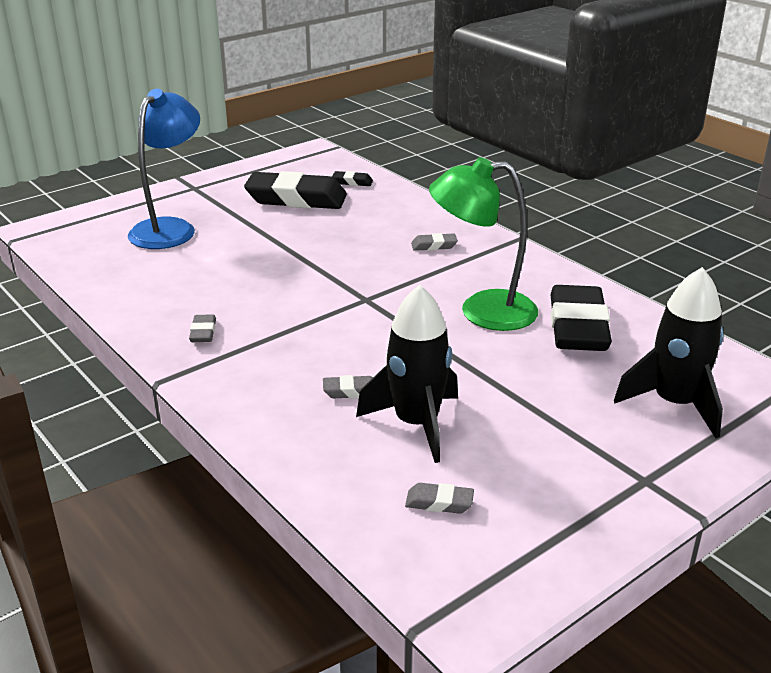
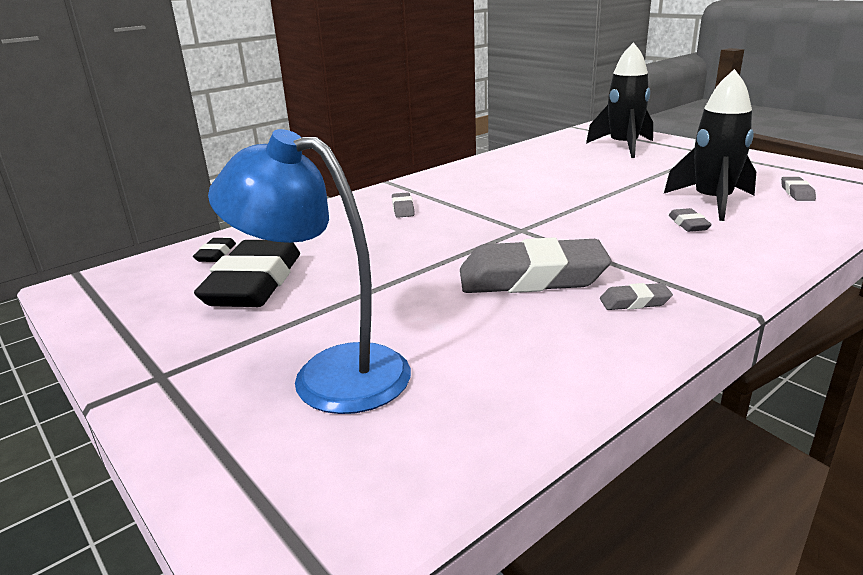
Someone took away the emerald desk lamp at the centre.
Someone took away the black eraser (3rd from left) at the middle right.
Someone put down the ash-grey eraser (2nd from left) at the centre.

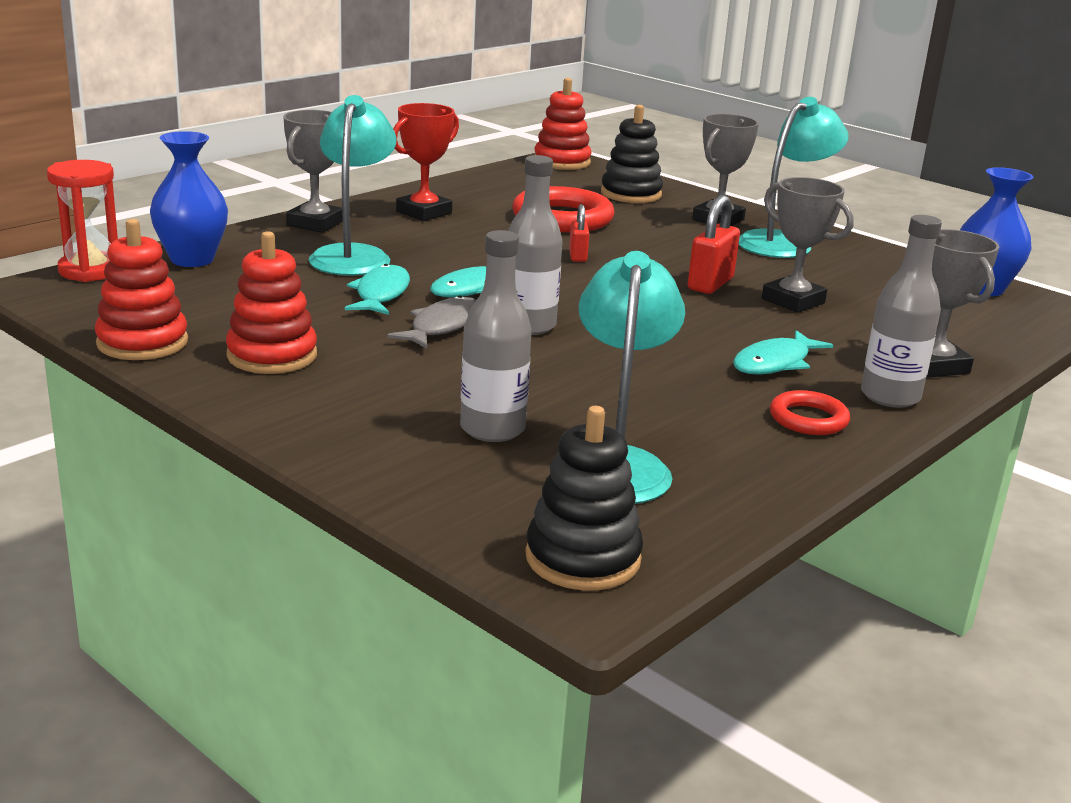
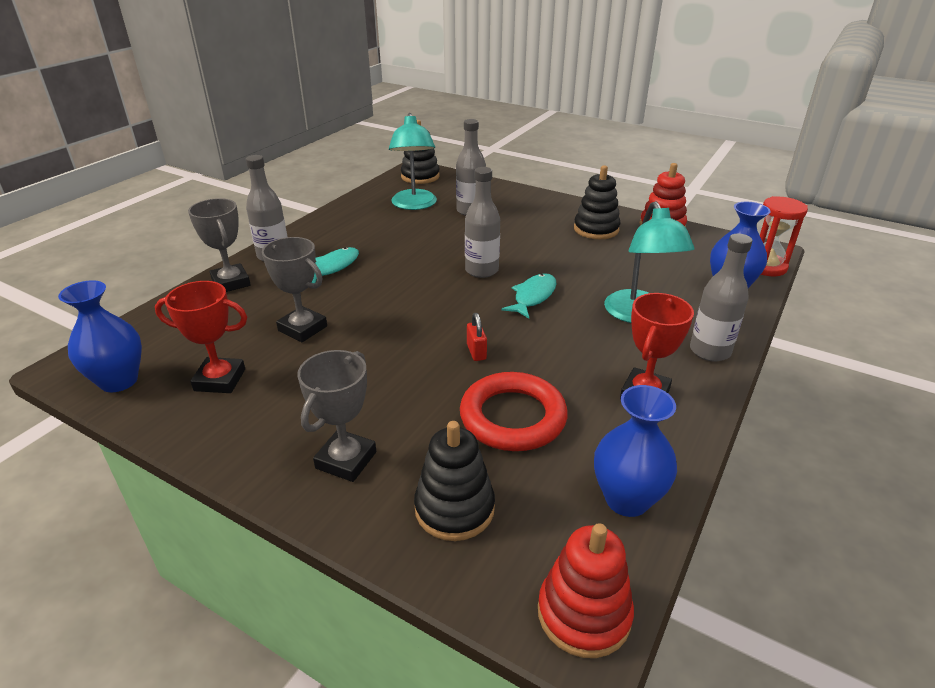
Someone repainted the crimson ring stacker (2nd from left) at the middle left, which became the black ring stacker (3rd from left) at the top centre.
Someone swapped the ash-grey award cup (1st from left) at the top left for the ash-grey flask (4th from left) at the middle right.
Someone took away the aqua fish figure (1st from left) at the centre.
Someone took away the ash-grey fish figure at the centre.
Someone took away the crimson lock (2nd from left) at the top right.
Someone took away the aqua desk lamp (3rd from left) at the top right.
Someone took away the crimson ring (2nd from left) at the middle right.
Someone put down the crimson award cup (1st from left) at the middle left.
Someone put down the blue flower vase (2nd from left) at the middle right.

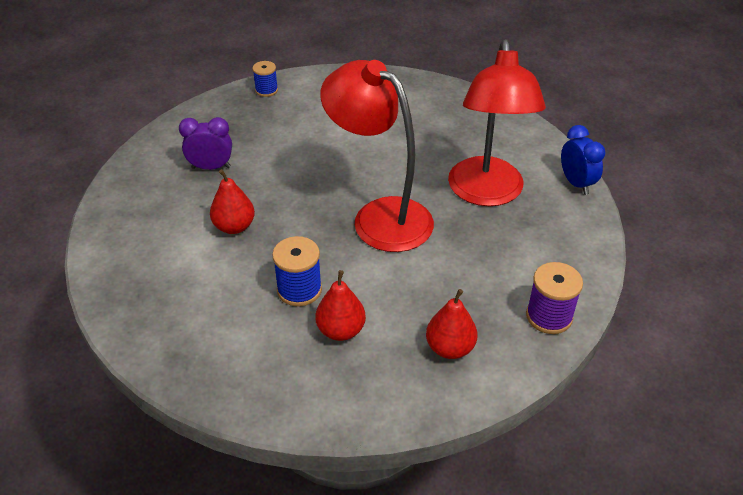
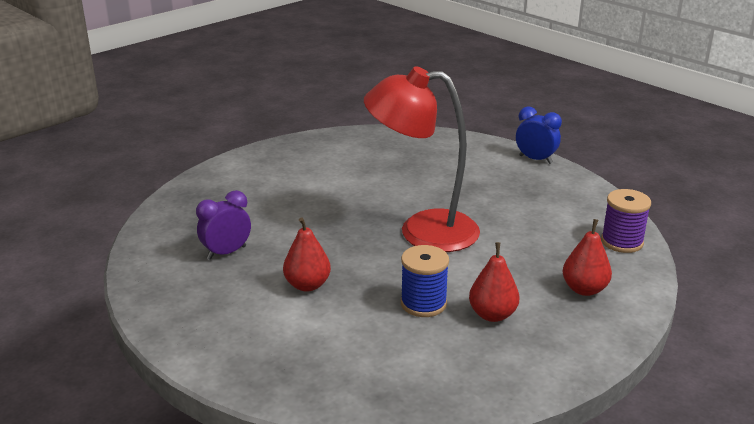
Someone took away the blue reel of thread (1st from left) at the top centre.
Someone took away the crimson desk lamp (2nd from left) at the top right.

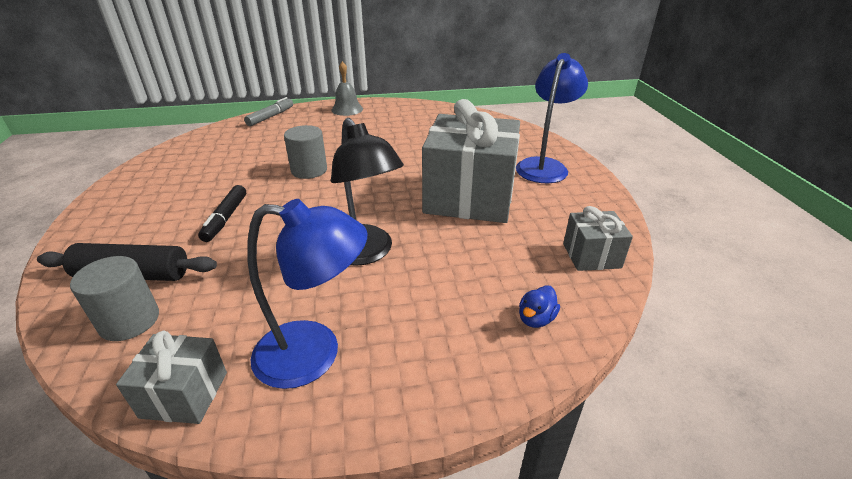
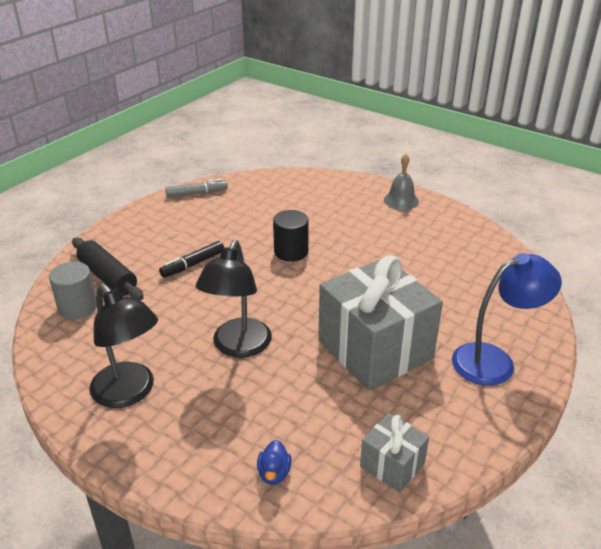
Someone took away the ash-grey wrapped gift (1st from left) at the bottom left.
Someone carried the ash-grey marker pen from the top left to the middle left.
Someone repainted the blue desk lamp (1st from left) at the centre, which became the black desk lamp (1st from left) at the middle left.
Someone repainted the ash-grey solid cylinder (2nd from left) at the top centre, which became the black solid cylinder at the centre.
Someone rotated the blue toy duck at the centre by 75 degrees counterclockwise.

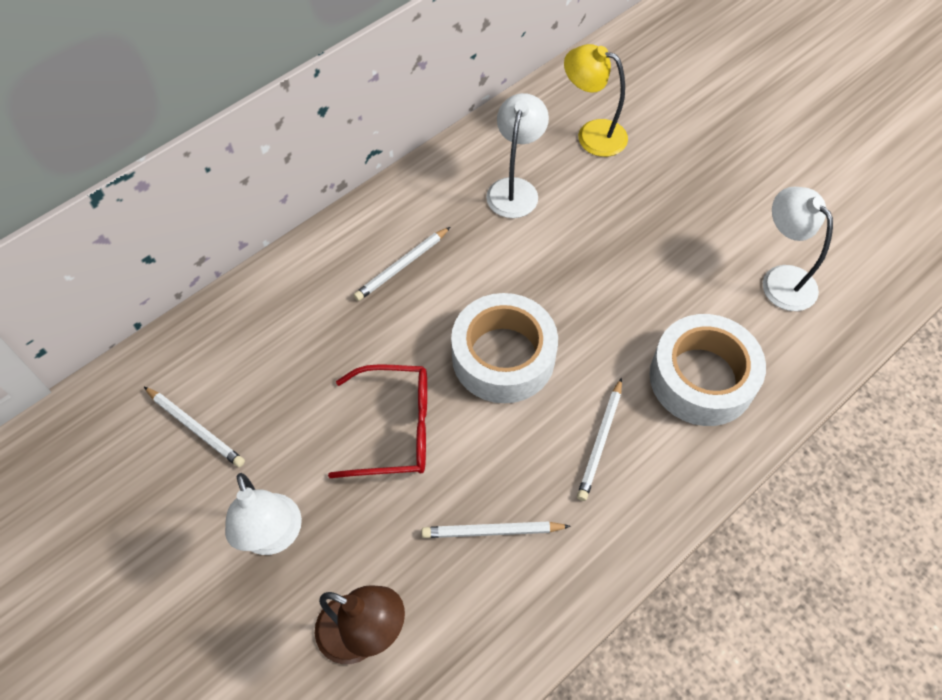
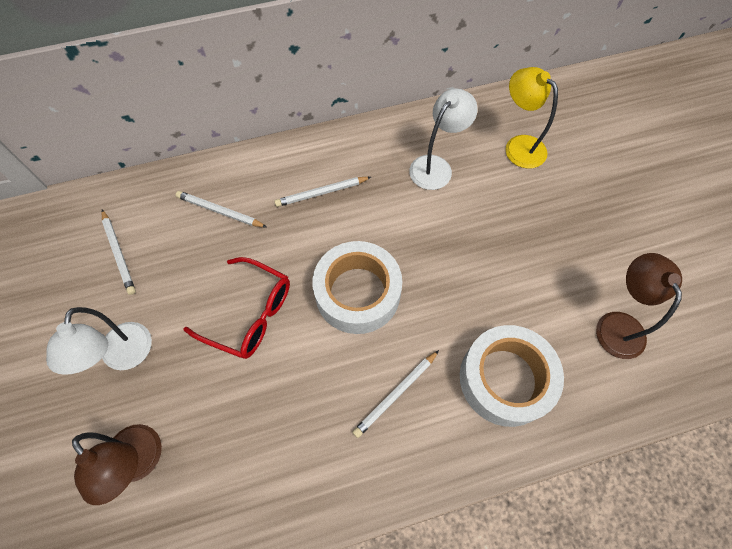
Someone carried the white pencil (3rd from left in the first image) from the bottom centre to the middle left.
Someone repainted the white desk lamp (3rd from left) at the middle right, which became the russet desk lamp (2nd from left) at the middle right.

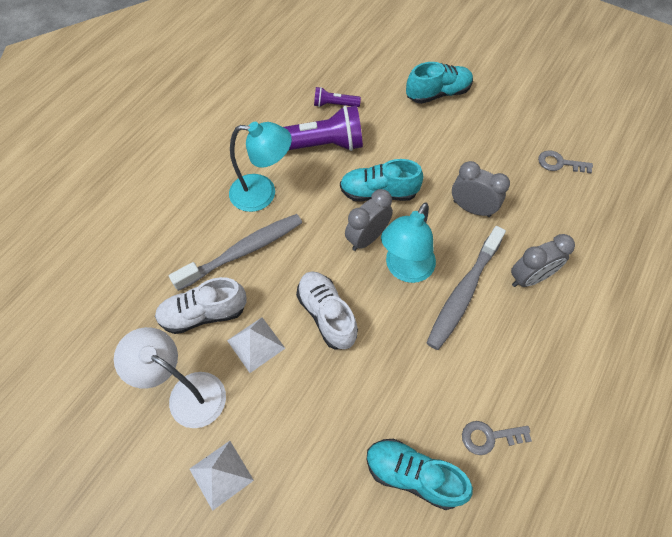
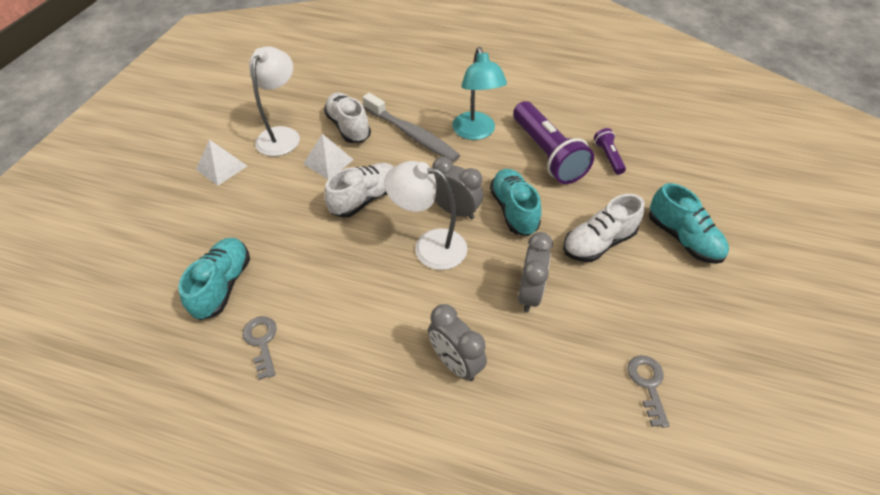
Someone repainted the aqua desk lamp (2nd from left) at the centre, which became the white desk lamp (2nd from left) at the centre.
Someone took away the ash-grey dental brush (2nd from left) at the middle right.
Someone put down the white shoe (3rd from left) at the middle right.

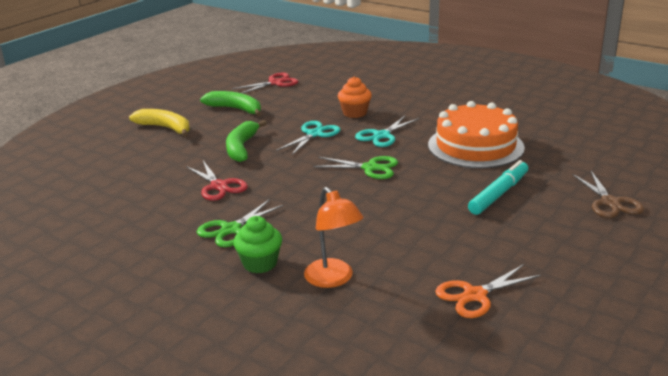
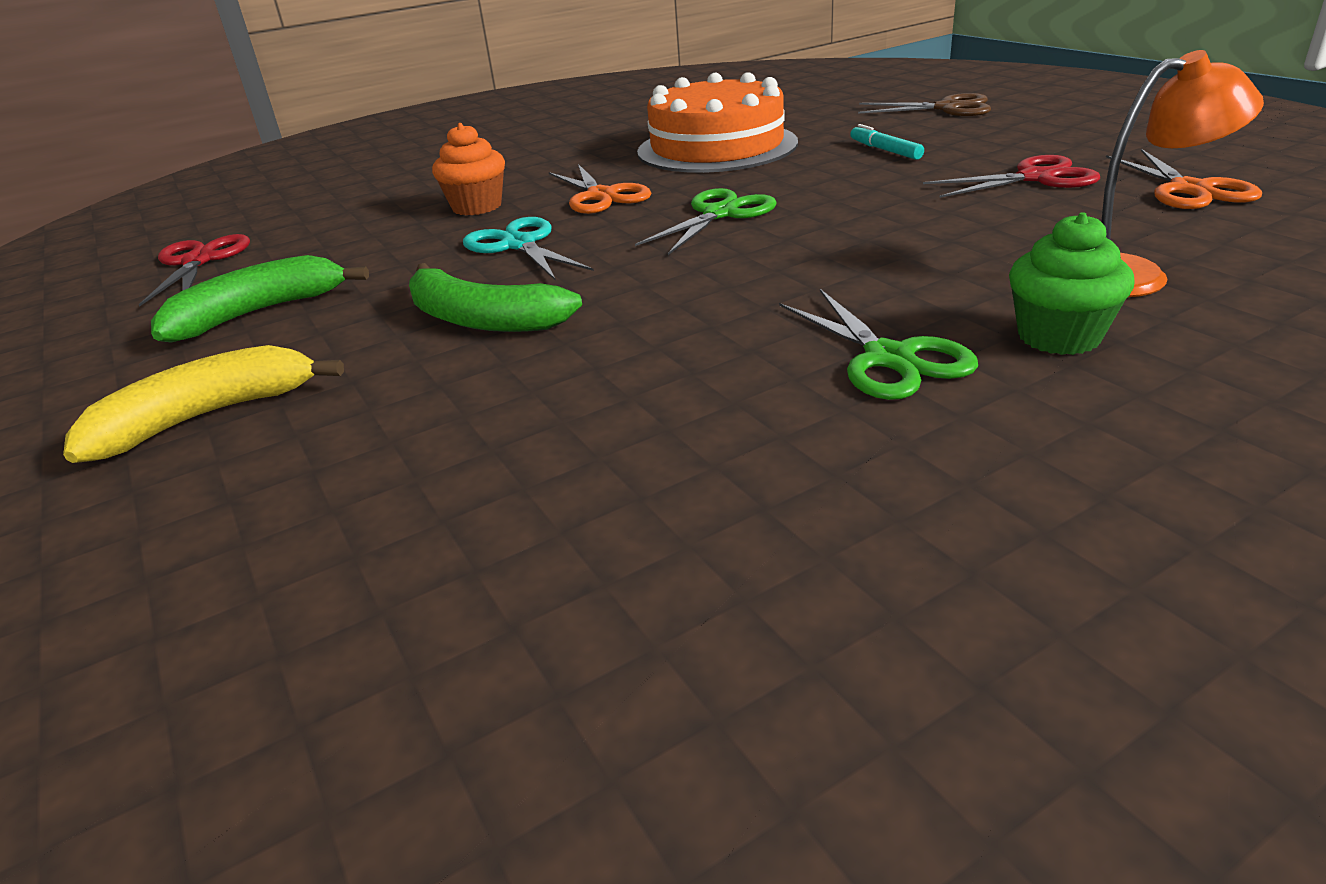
Someone carried the crimson shears (1st from left in the first image) from the middle left to the top right.
Someone repainted the aqua shears (2nd from left) at the centre, which became the bright orange shears (1st from left) at the top centre.
Someone scaled the aqua marker pen at the middle right by 0.58.

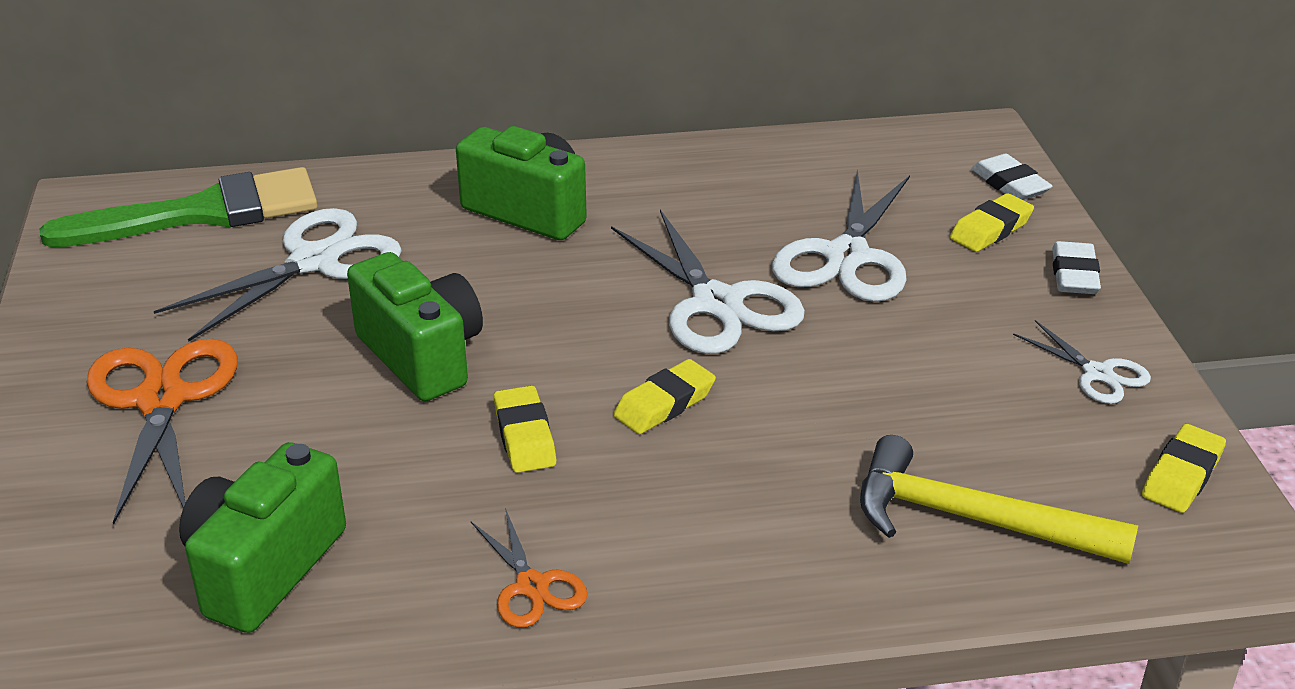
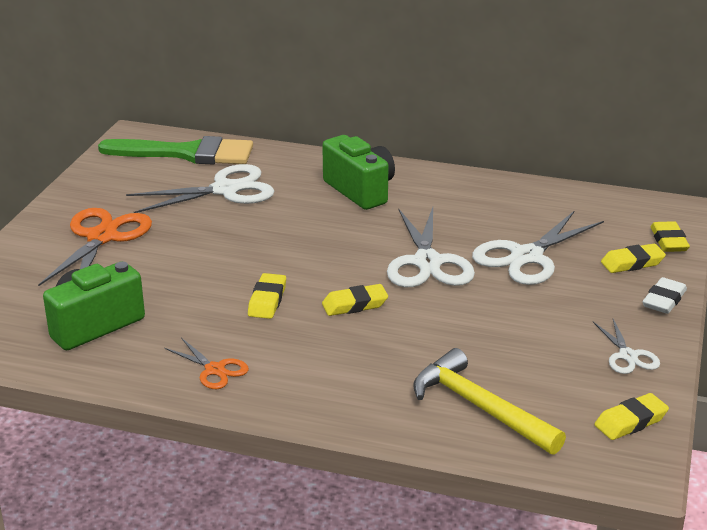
Someone took away the emerald camera (2nd from left) at the middle left.
Someone rotated the bright orange shears (2nd from left) at the bottom centre by 45 degrees counterclockwise.
Someone repainted the white eraser (1st from left) at the top right, which became the golden eraser (5th from left) at the middle right.

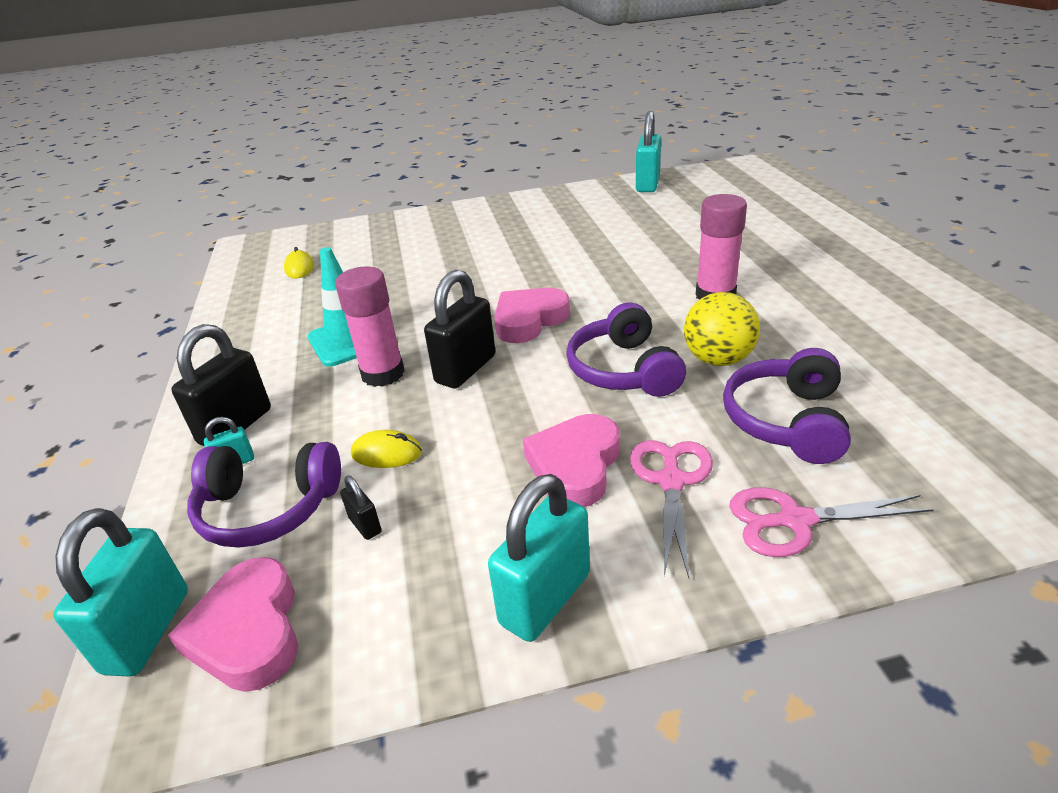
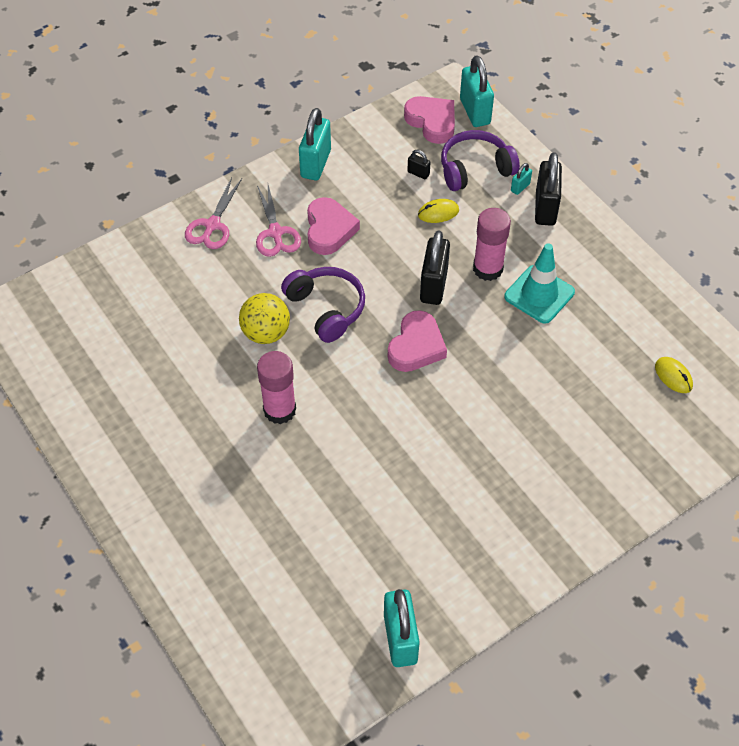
Someone took away the royal purple over-ear headphones (3rd from left) at the middle right.
Someone rotated the rosy shears (2nd from left in the first image) at the middle right by 135 degrees clockwise.

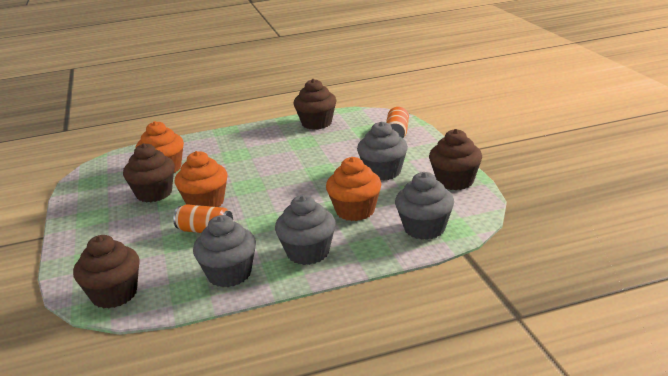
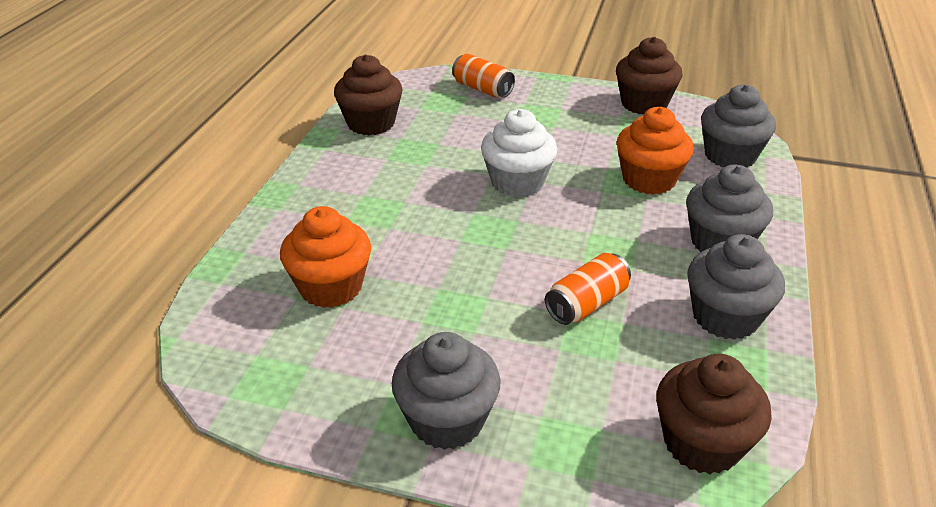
Someone took away the russet cupcake (2nd from left) at the middle left.
Someone took away the bright orange cupcake (2nd from left) at the middle left.
Someone carried the ash-grey cupcake (3rd from left in the first image) from the centre to the bottom centre.
Someone put down the white cupcake at the top centre.

